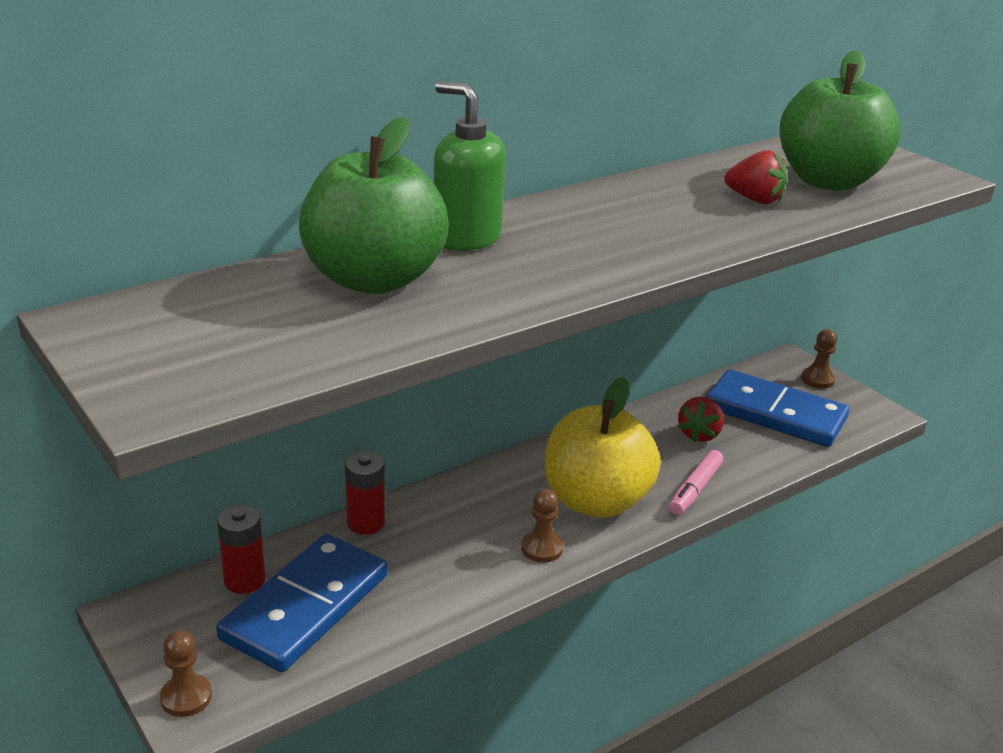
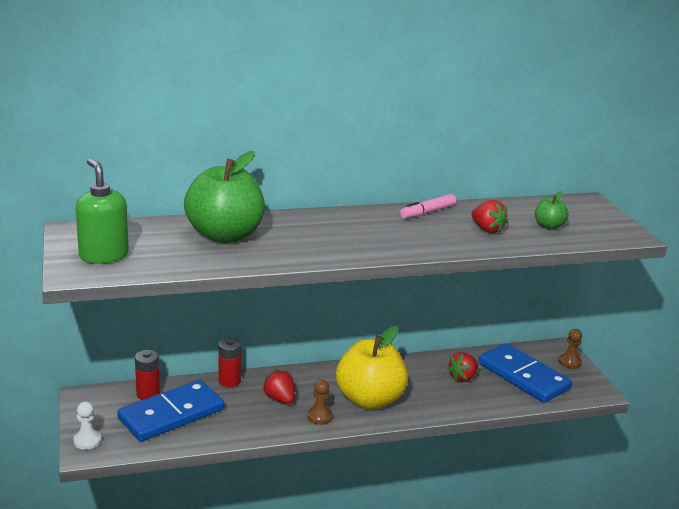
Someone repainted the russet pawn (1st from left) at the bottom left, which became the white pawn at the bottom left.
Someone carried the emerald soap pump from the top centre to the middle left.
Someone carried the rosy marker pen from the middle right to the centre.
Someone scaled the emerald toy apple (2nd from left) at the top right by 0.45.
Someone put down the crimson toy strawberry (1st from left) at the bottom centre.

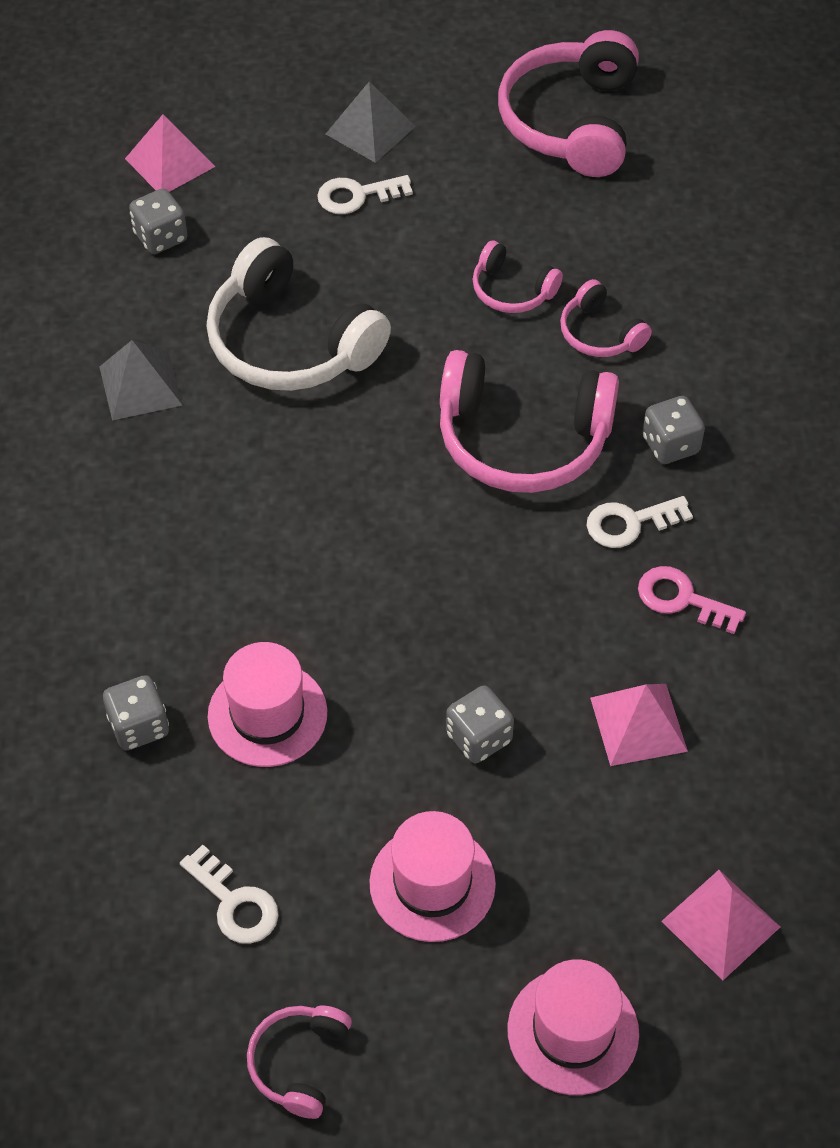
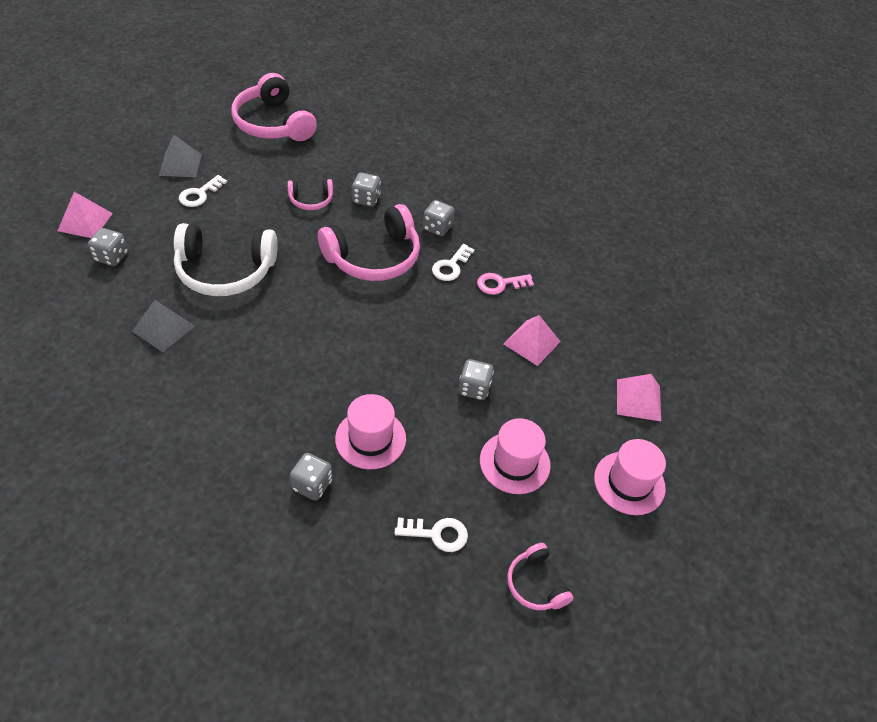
Someone swapped the rosy over-ear headphones (5th from left) at the top right for the ash-grey dice (3rd from left) at the top centre.

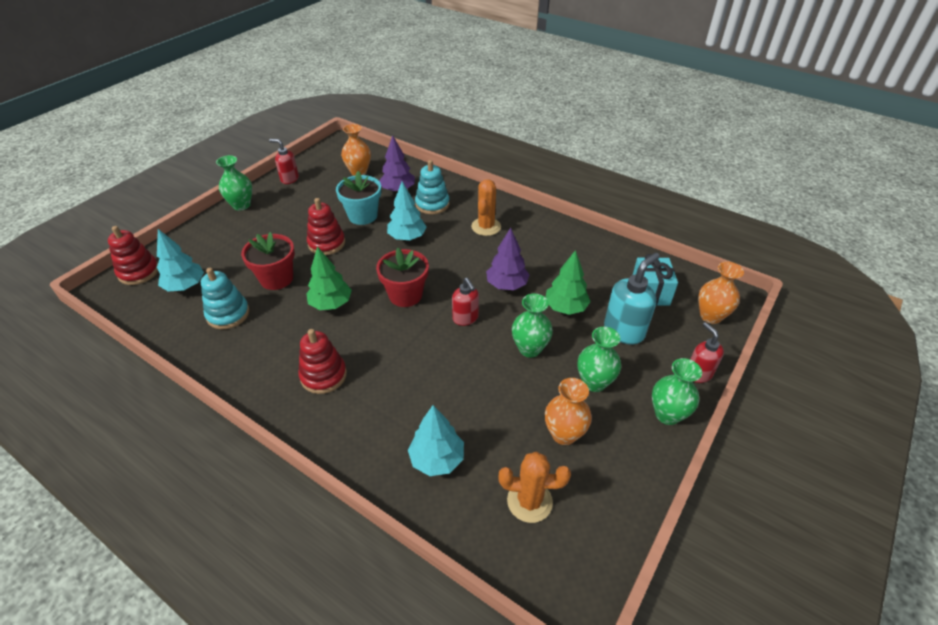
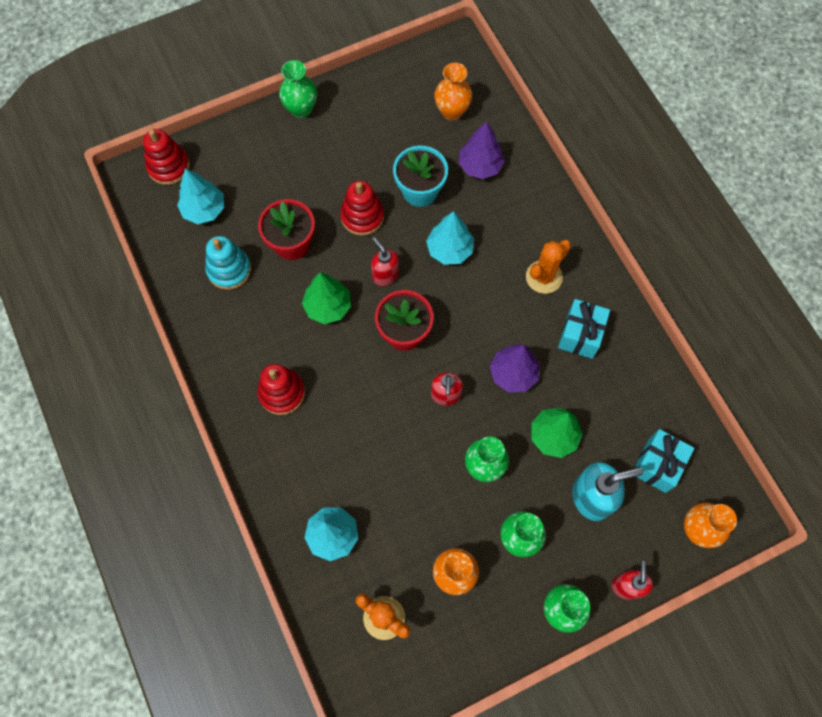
Someone carried the crimson soap pump (1st from left) from the top left to the centre.
Someone took away the aqua ring stacker (2nd from left) at the top centre.
Someone put down the aqua wrapped gift (1st from left) at the middle right.

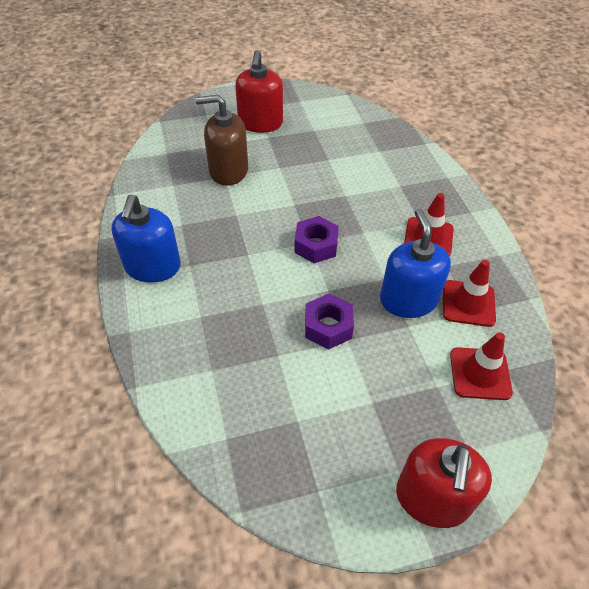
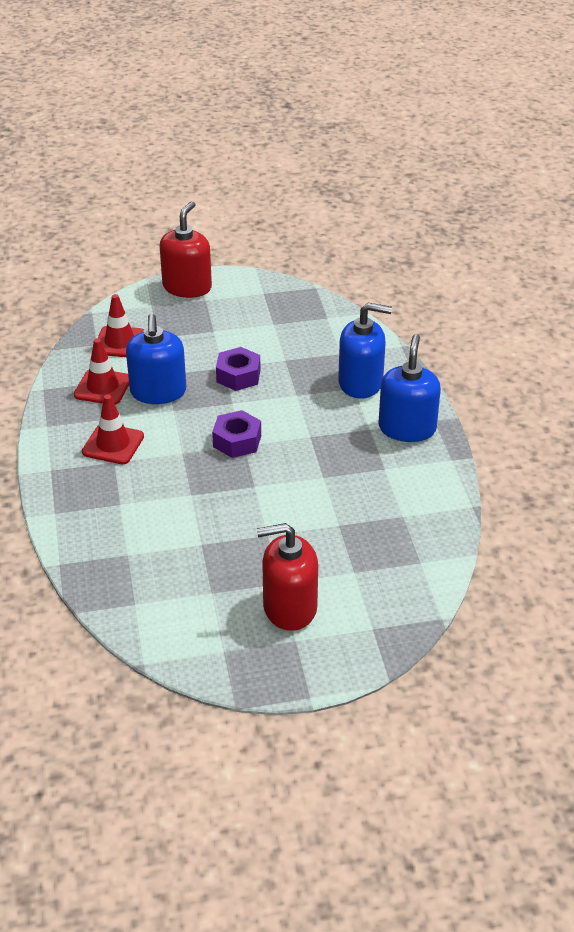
Someone took away the russet soap pump at the top centre.
Someone rotated the crimson soap pump (1st from left in the first image) at the top centre by 105 degrees counterclockwise.
Someone put down the blue soap pump (2nd from left) at the centre.

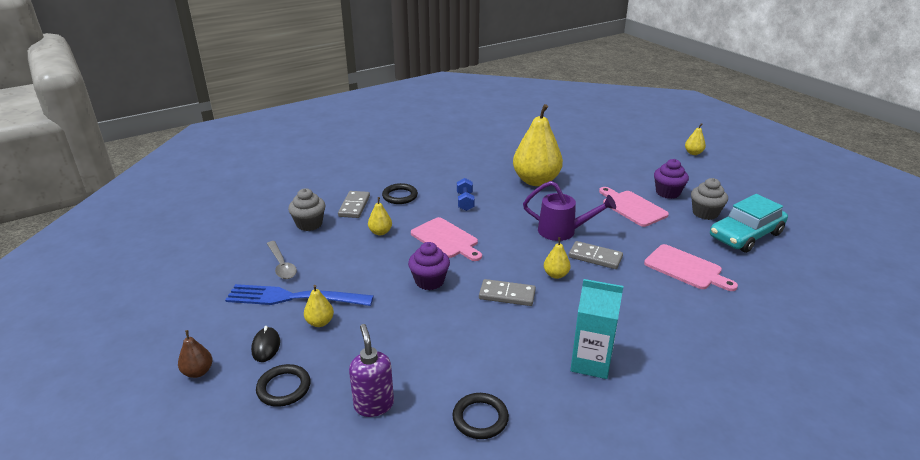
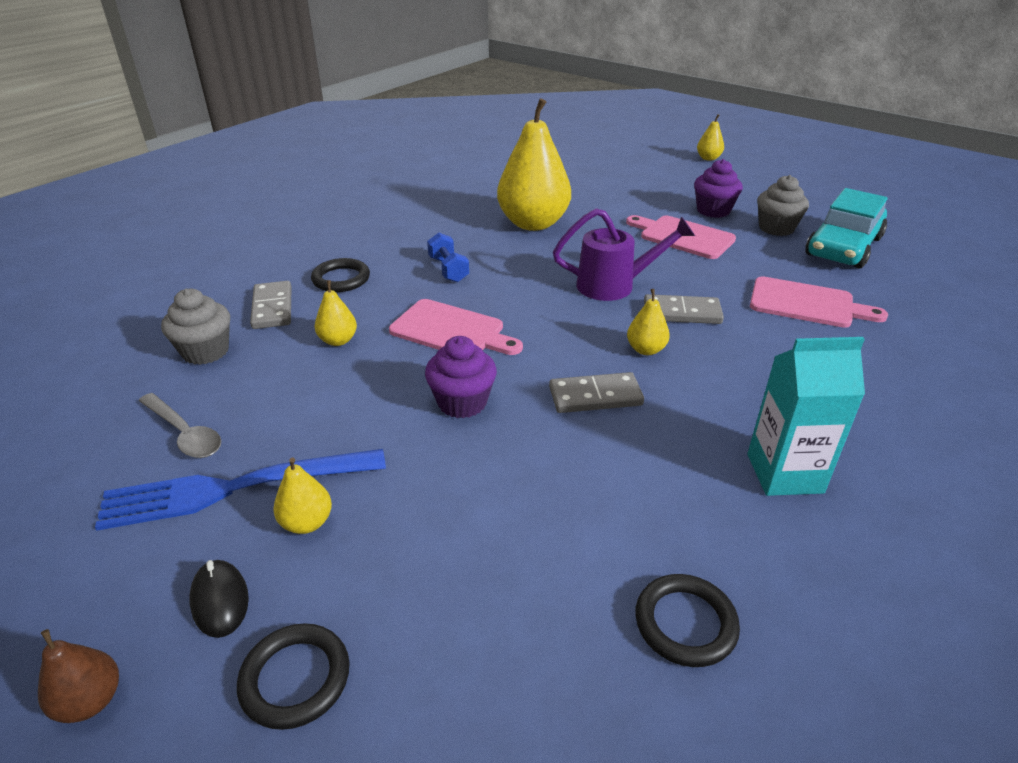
Someone took away the royal purple soap pump at the bottom centre.

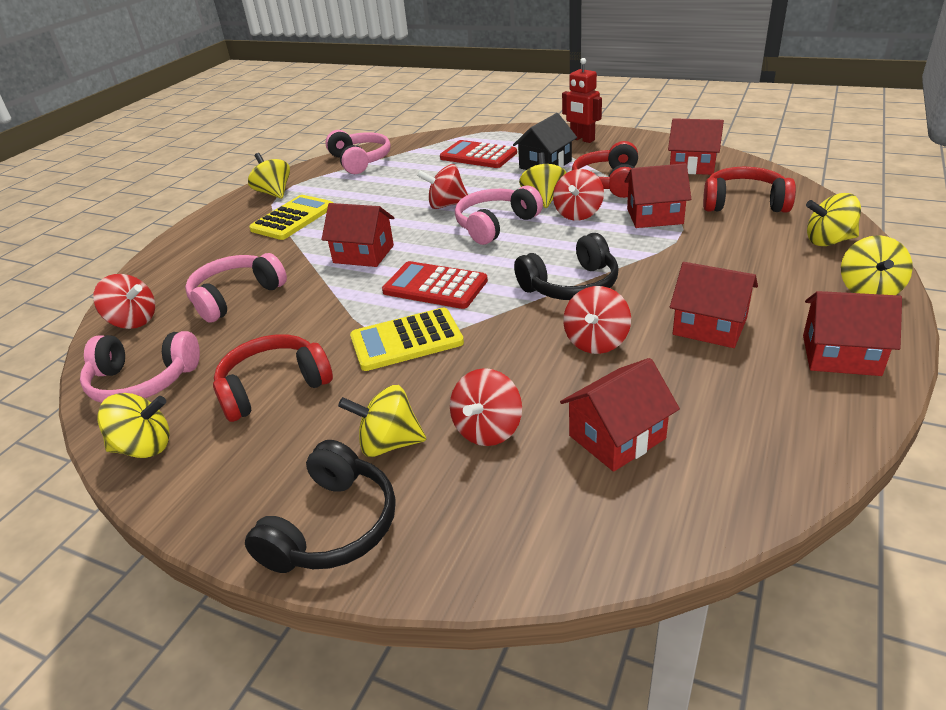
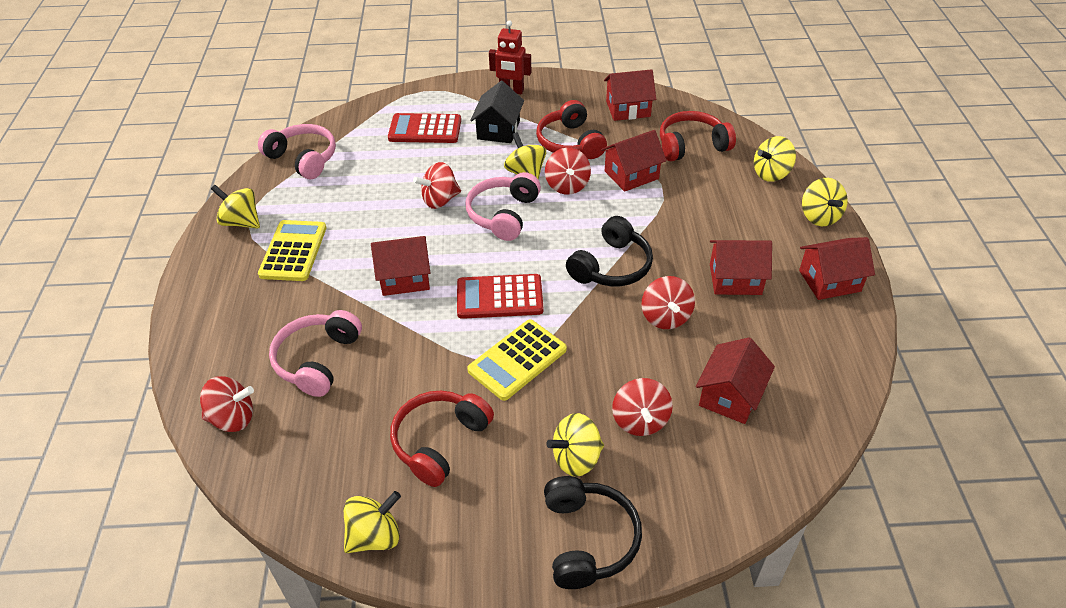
Someone took away the rosy over-ear headphones (1st from left) at the middle left.

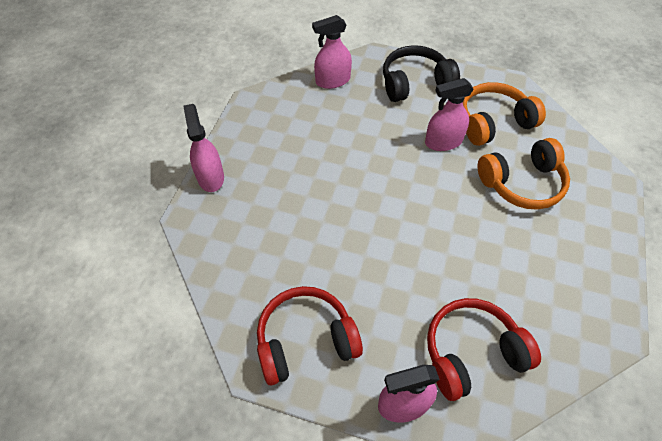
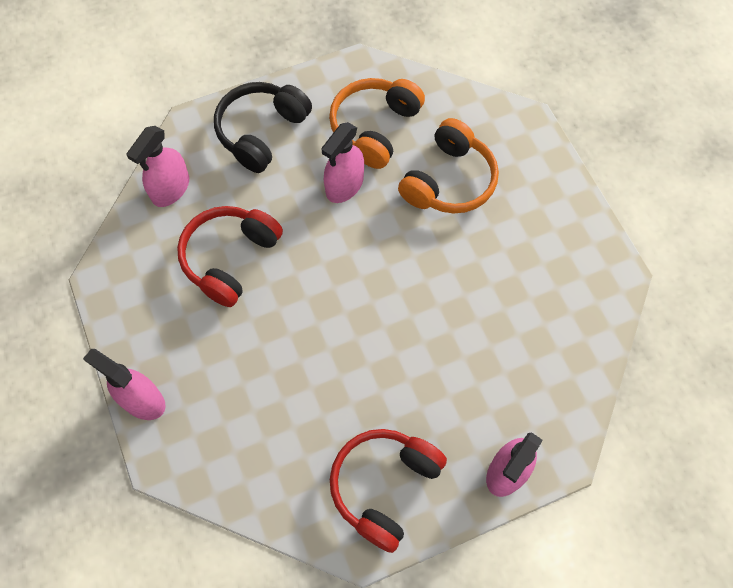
Someone carried the crimson over-ear headphones (2nd from left in the first image) from the bottom right to the middle left.

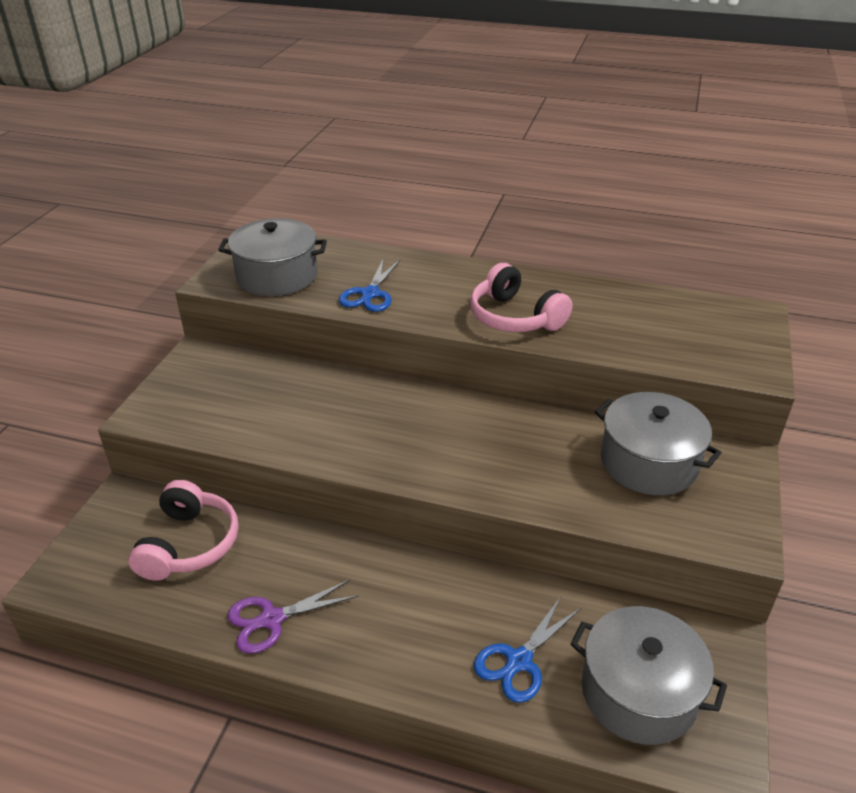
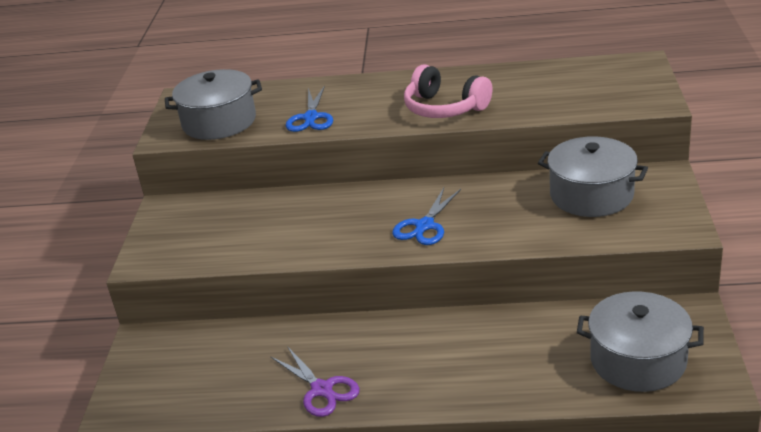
Someone took away the rosy over-ear headphones (1st from left) at the bottom left.
Someone rotated the royal purple shears at the bottom centre by 90 degrees counterclockwise.
Someone carried the blue shears (2nd from left) from the bottom centre to the centre.

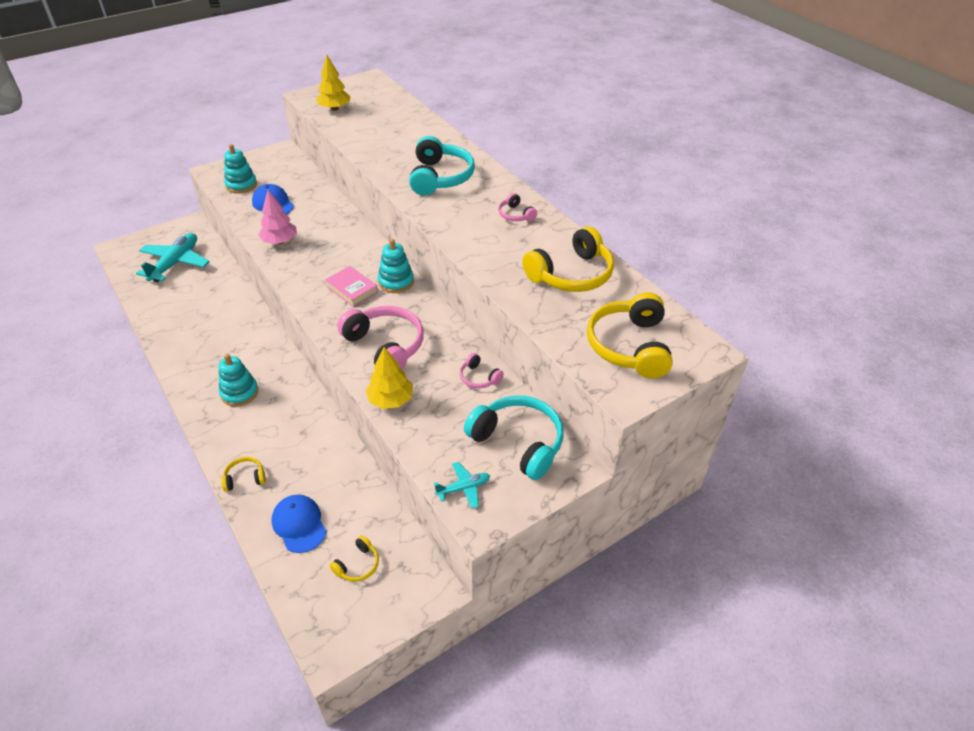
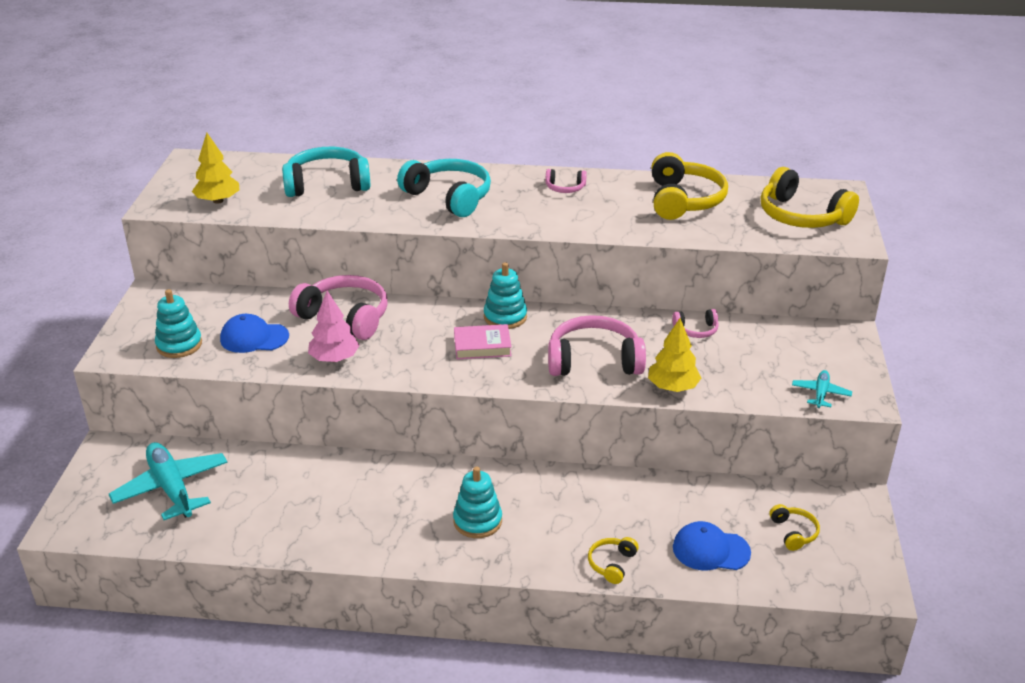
Someone carried the aqua over-ear headphones (2nd from left in the first image) from the centre to the top left.
Someone put down the rosy over-ear headphones (1st from left) at the middle left.

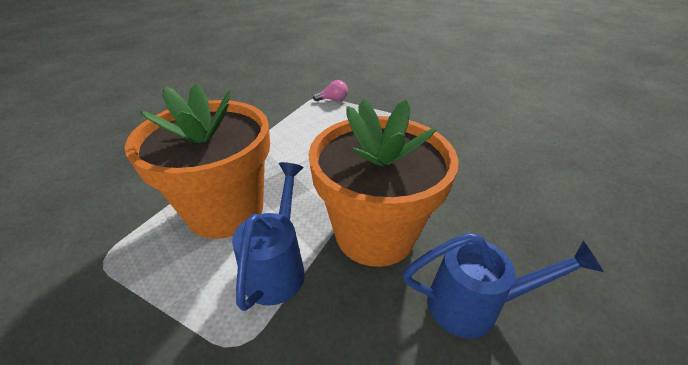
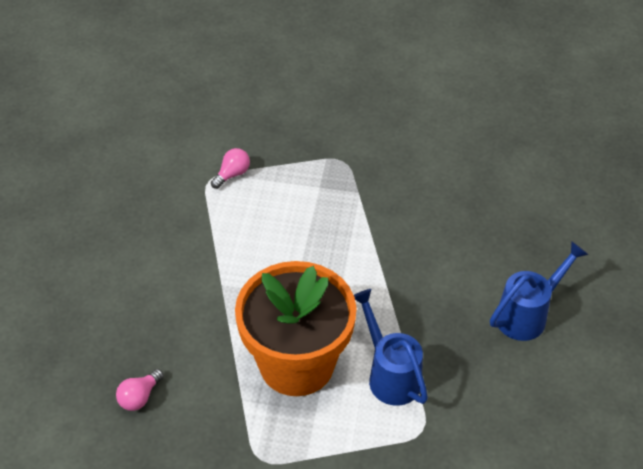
Someone took away the bright orange plant pot (2nd from left) at the centre.
Someone put down the rosy bulb (1st from left) at the bottom left.

